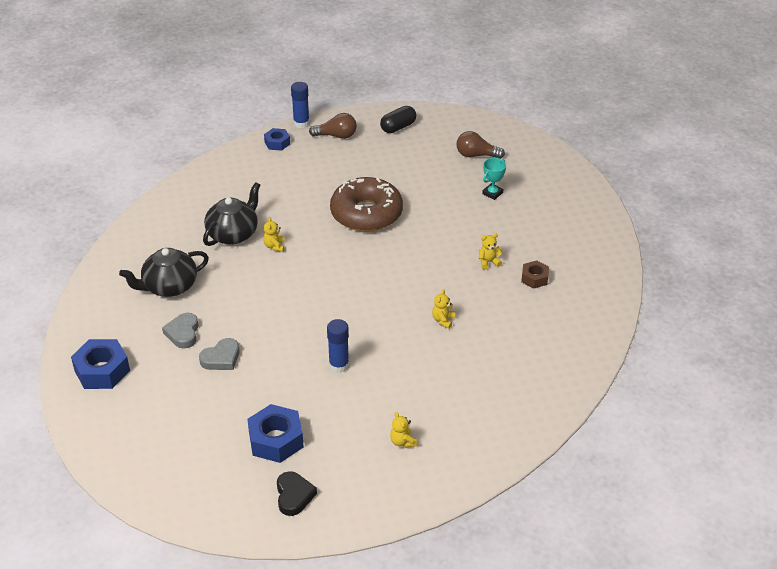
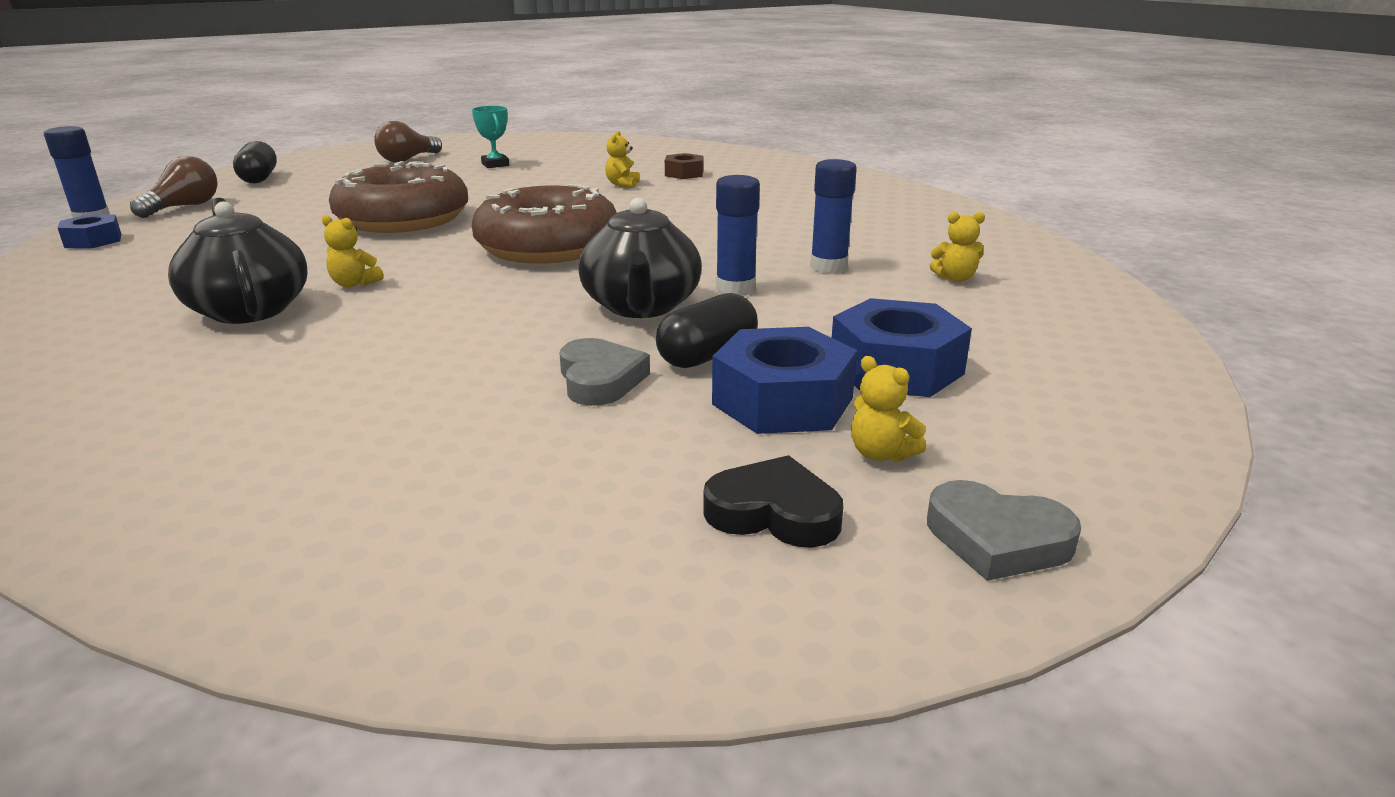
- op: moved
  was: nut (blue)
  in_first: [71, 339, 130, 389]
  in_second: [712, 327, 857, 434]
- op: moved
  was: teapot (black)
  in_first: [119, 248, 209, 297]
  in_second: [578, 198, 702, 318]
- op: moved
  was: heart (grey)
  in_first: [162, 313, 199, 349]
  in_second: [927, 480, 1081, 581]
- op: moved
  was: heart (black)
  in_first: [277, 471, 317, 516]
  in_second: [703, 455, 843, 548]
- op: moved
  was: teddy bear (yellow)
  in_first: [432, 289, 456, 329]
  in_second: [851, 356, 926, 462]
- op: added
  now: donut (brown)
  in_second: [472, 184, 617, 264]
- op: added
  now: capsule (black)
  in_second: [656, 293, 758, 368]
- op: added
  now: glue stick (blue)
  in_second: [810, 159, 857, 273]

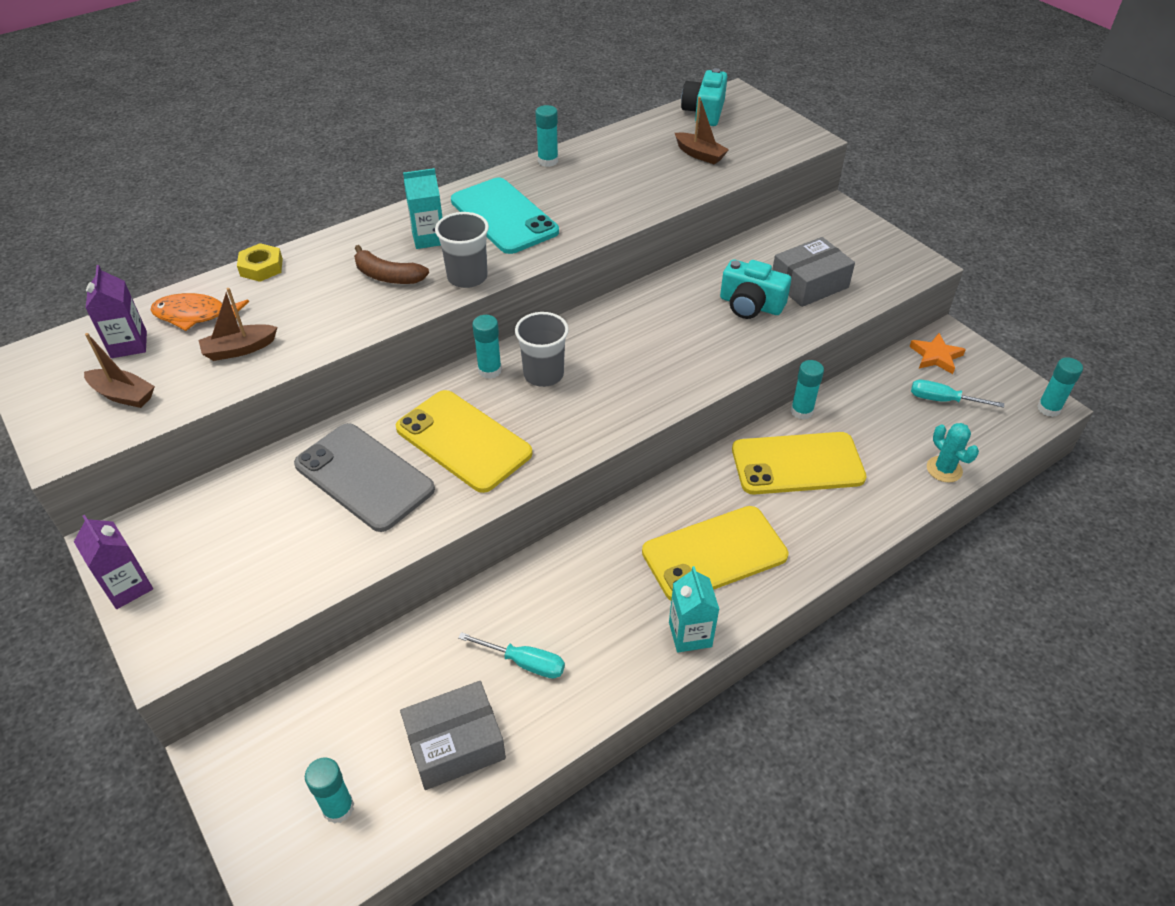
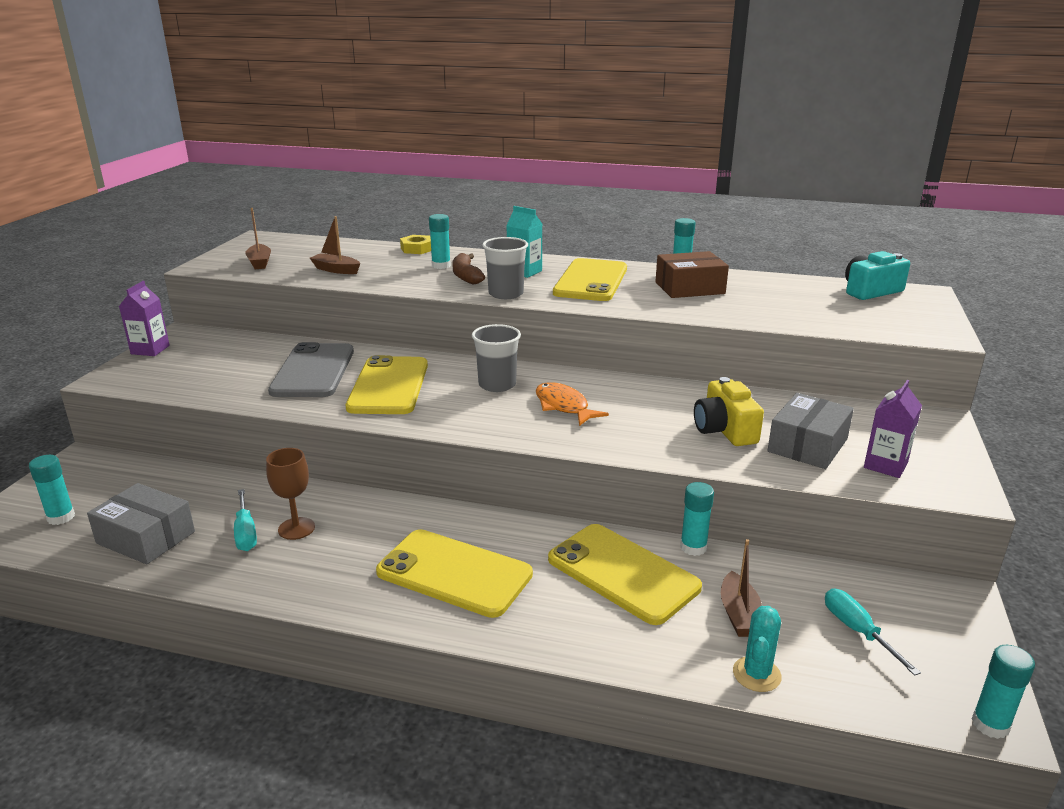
- op: moved
  was: carton (purple)
  in_first: [86, 265, 147, 358]
  in_second: [864, 380, 922, 478]
- op: moved
  was: fish (orange)
  in_first: [150, 293, 249, 331]
  in_second: [536, 382, 609, 426]
- op: recoloured
  was: phone (turquoise)
  now: phone (yellow)
  in_first: [451, 178, 559, 254]
  in_second: [553, 258, 627, 301]
- op: moved
  was: glue stick (turquoise)
  in_first: [472, 315, 502, 379]
  in_second: [429, 214, 451, 269]
- op: removed
  was: carton (turquoise)
  in_first: [669, 566, 720, 653]
- op: moved
  was: boat (brown)
  in_first: [675, 97, 729, 165]
  in_second: [721, 539, 762, 637]
- op: recoloured
  was: camera (turquoise)
  now: camera (yellow)
  in_first: [720, 260, 791, 319]
  in_second: [694, 377, 764, 446]
- op: turned
  was: box (grey)
  in_first: [772, 237, 855, 307]
  in_second: [767, 393, 854, 469]
  clockwise: -75
- op: removed
  was: star (orange)
  in_first: [909, 333, 966, 374]
- op: added
  now: goblet (brown)
  in_second: [266, 448, 315, 540]
- op: added
  now: box (brown)
  in_second: [655, 251, 729, 298]

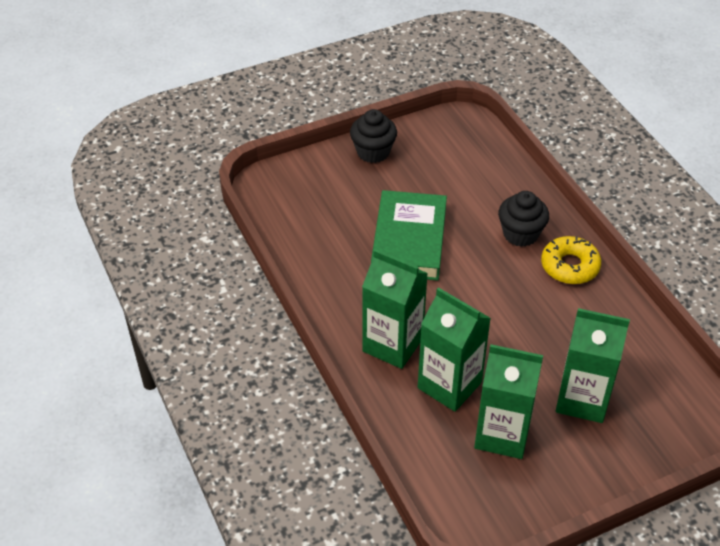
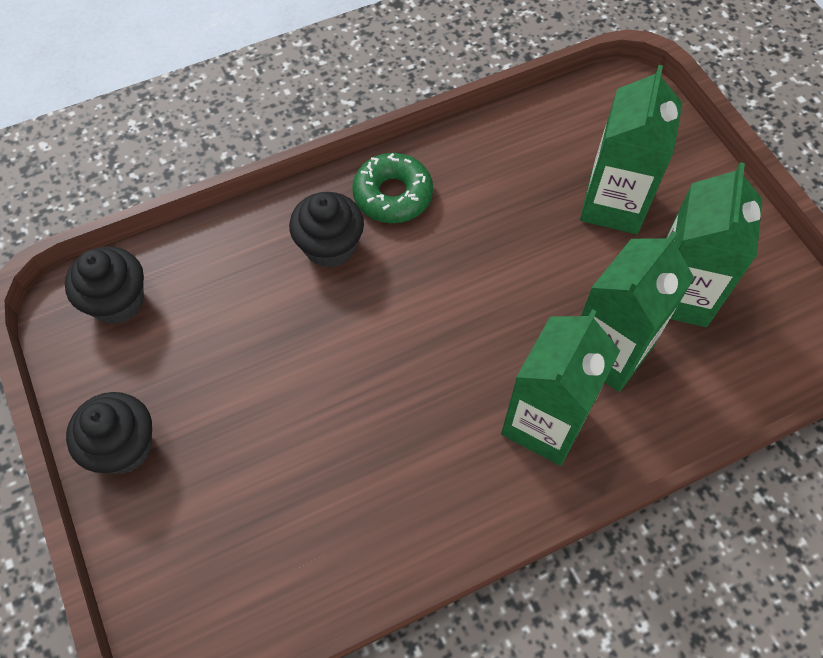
- op: removed
  was: book (green)
  in_first: [371, 190, 447, 281]
- op: recoloured
  was: donut (yellow)
  now: donut (green)
  in_first: [541, 236, 601, 284]
  in_second: [352, 153, 433, 223]
- op: added
  now: cupcake (black)
  in_second: [65, 246, 144, 324]

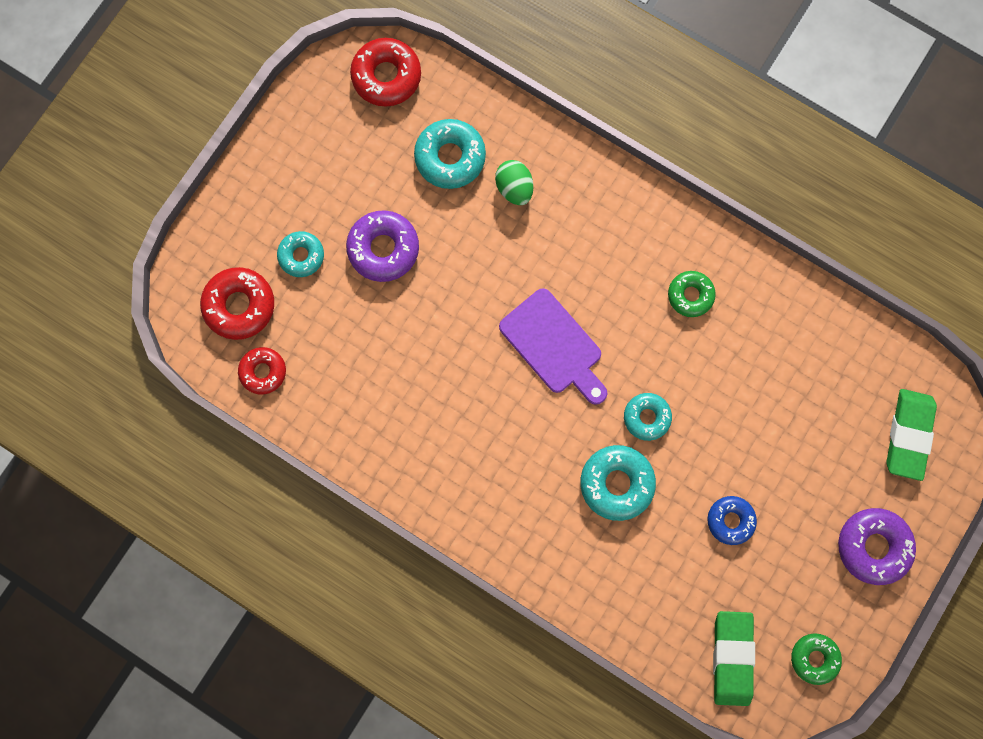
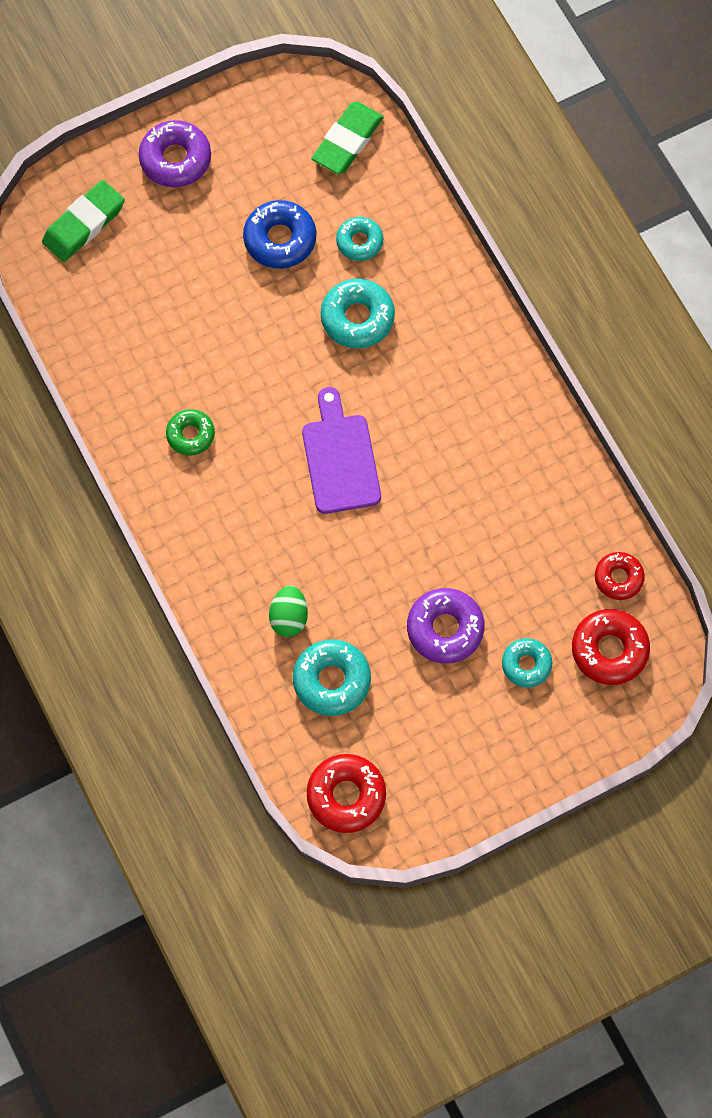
- op: moved
  was: donut (turquoise)
  in_first: [624, 393, 672, 441]
  in_second: [336, 217, 383, 261]
- op: resized
  was: donut (blue)
  in_first: [707, 496, 757, 545]
  in_second: [243, 200, 316, 269]
  ratio: 1.55
- op: removed
  was: donut (green)
  in_first: [791, 633, 842, 685]

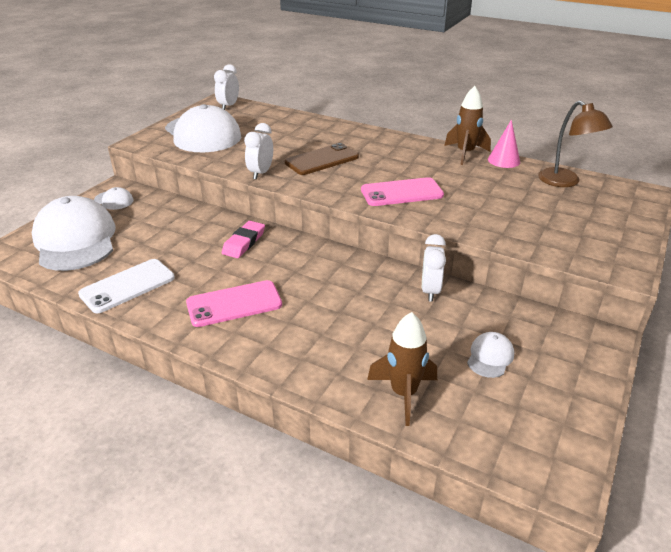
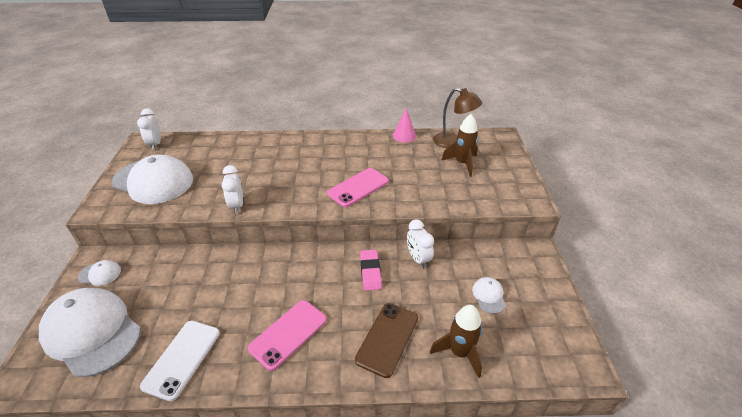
- op: moved
  was: eraser (pink)
  in_first: [222, 221, 265, 258]
  in_second: [360, 249, 382, 291]
- op: moved
  was: phone (brown)
  in_first: [285, 143, 359, 175]
  in_second: [355, 303, 418, 378]
- op: moved
  was: rocket (brown)
  in_first: [444, 86, 491, 165]
  in_second: [441, 114, 478, 177]

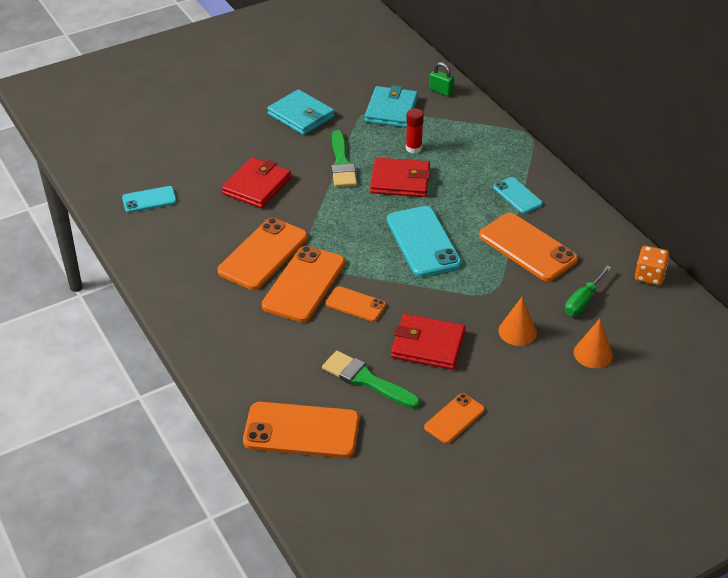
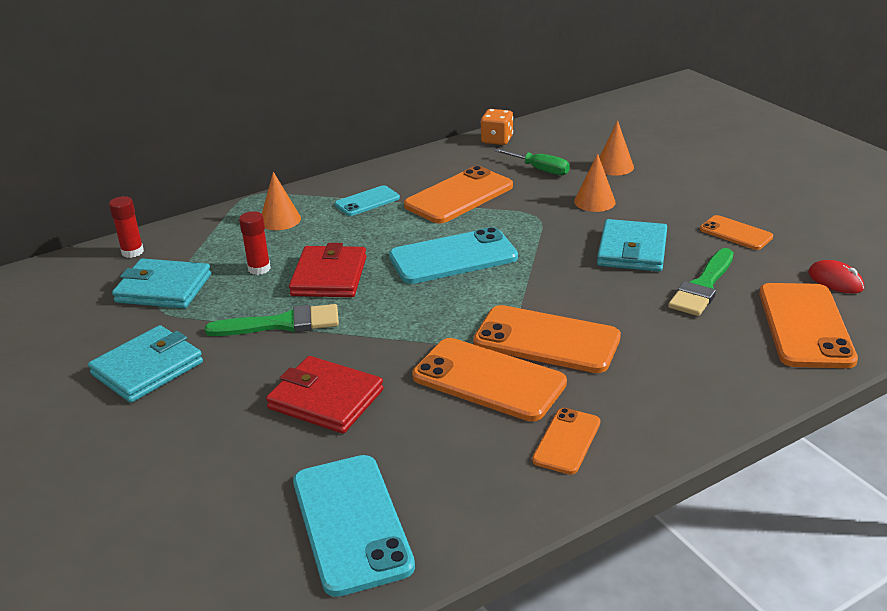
- op: resized
  was: phone (turquoise)
  in_first: [122, 186, 177, 213]
  in_second: [293, 455, 415, 597]
  ratio: 1.78
- op: moved
  was: phone (orange)
  in_first: [326, 286, 386, 322]
  in_second: [532, 408, 600, 475]
- op: recoloured
  was: wallet (red)
  now: wallet (turquoise)
  in_first: [391, 314, 465, 370]
  in_second: [597, 219, 667, 272]
- op: replaced
  was: padlock (green)
  now: glue stick (red)
  in_first: [429, 62, 454, 96]
  in_second: [109, 196, 144, 258]
- op: added
  now: cone (orange)
  in_second: [262, 172, 301, 230]
- op: added
  now: mouse (red)
  in_second: [808, 260, 864, 294]

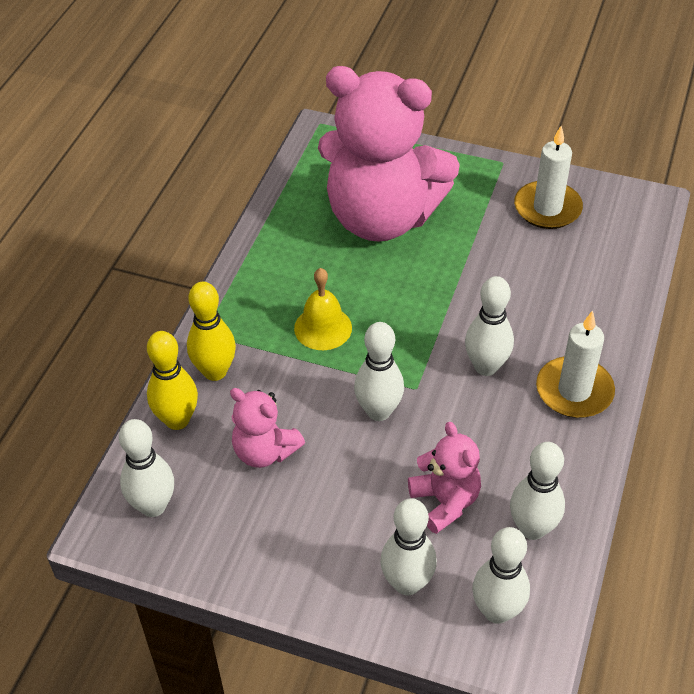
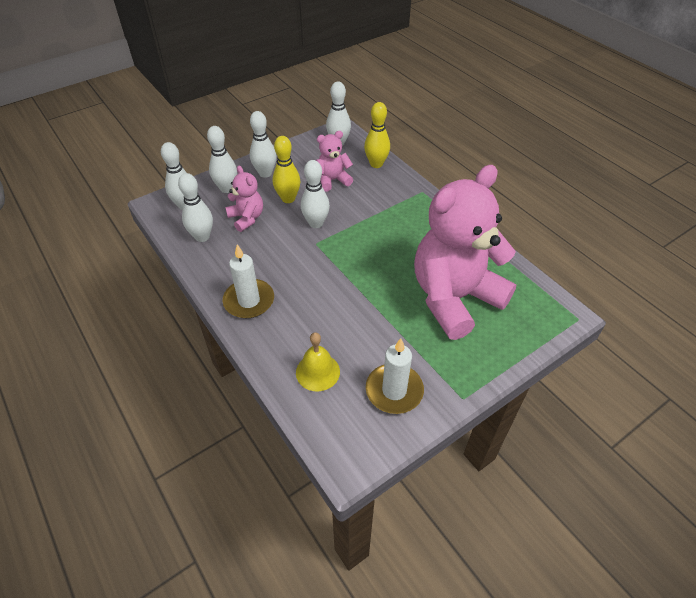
- op: moved
  was: bowling pin (yellow)
  in_first: [187, 282, 236, 381]
  in_second: [273, 136, 300, 203]
- op: moved
  was: bell (yellow)
  in_first: [294, 268, 352, 350]
  in_second: [296, 332, 340, 391]
- op: turned
  was: teddy bear (pink)
  in_first: [408, 422, 481, 534]
  in_second: [225, 166, 263, 232]
  clockwise: -135
- op: moved
  was: bowling pin (white)
  in_first: [465, 276, 514, 376]
  in_second: [250, 111, 276, 178]

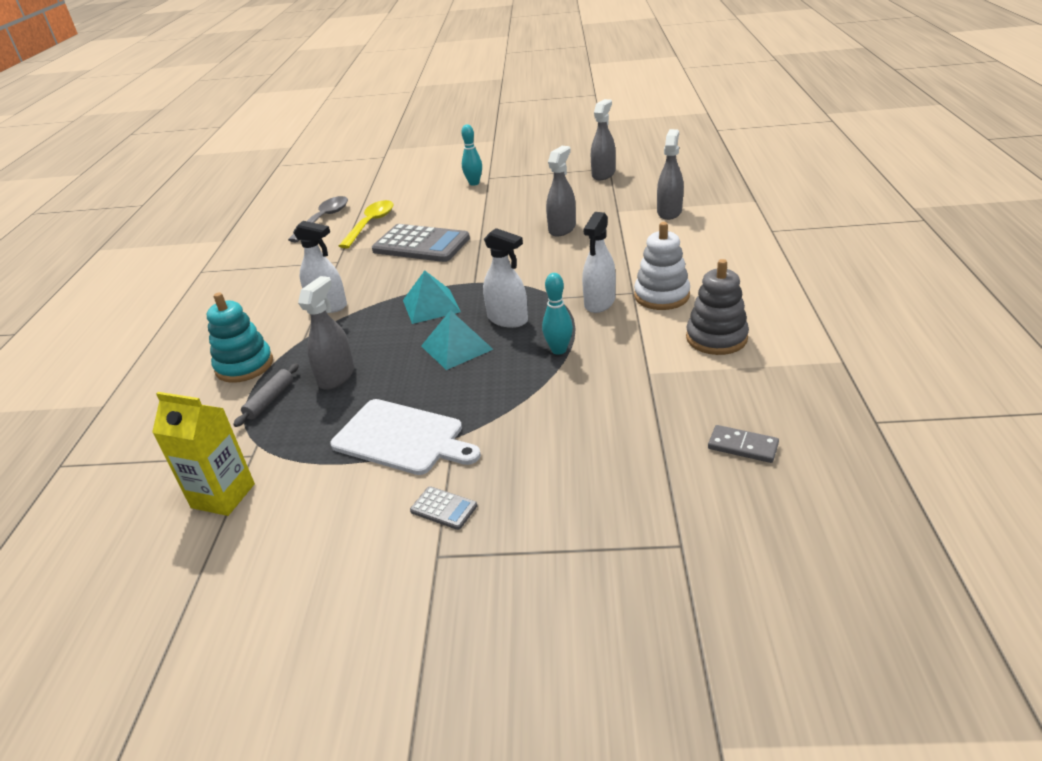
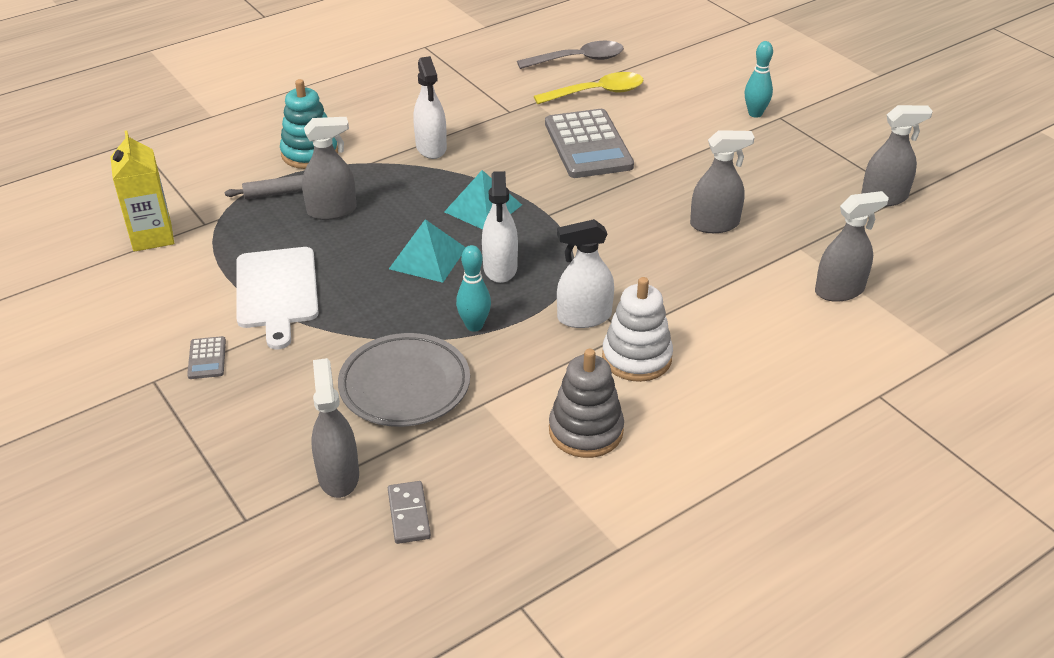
- op: added
  now: spray bottle (grey)
  in_second: [312, 358, 359, 498]
- op: added
  now: plate (grey)
  in_second: [338, 333, 470, 427]

